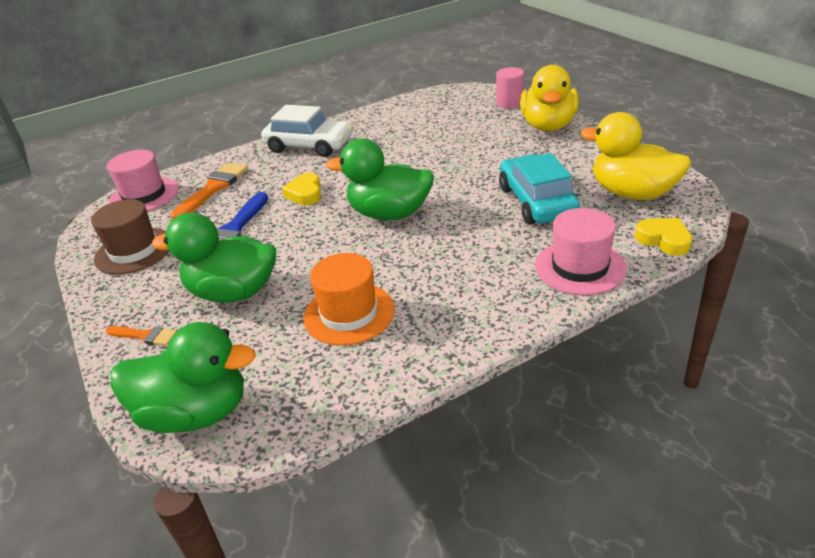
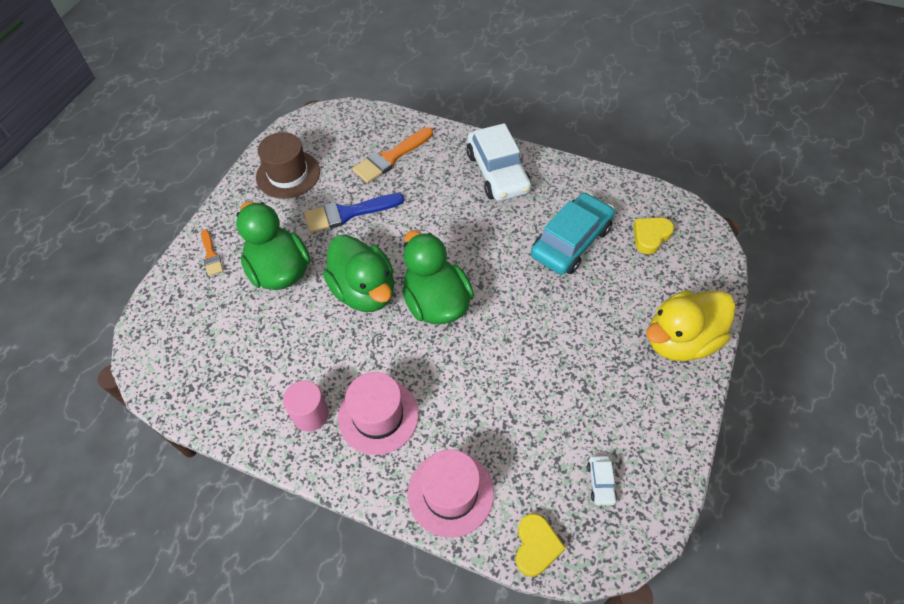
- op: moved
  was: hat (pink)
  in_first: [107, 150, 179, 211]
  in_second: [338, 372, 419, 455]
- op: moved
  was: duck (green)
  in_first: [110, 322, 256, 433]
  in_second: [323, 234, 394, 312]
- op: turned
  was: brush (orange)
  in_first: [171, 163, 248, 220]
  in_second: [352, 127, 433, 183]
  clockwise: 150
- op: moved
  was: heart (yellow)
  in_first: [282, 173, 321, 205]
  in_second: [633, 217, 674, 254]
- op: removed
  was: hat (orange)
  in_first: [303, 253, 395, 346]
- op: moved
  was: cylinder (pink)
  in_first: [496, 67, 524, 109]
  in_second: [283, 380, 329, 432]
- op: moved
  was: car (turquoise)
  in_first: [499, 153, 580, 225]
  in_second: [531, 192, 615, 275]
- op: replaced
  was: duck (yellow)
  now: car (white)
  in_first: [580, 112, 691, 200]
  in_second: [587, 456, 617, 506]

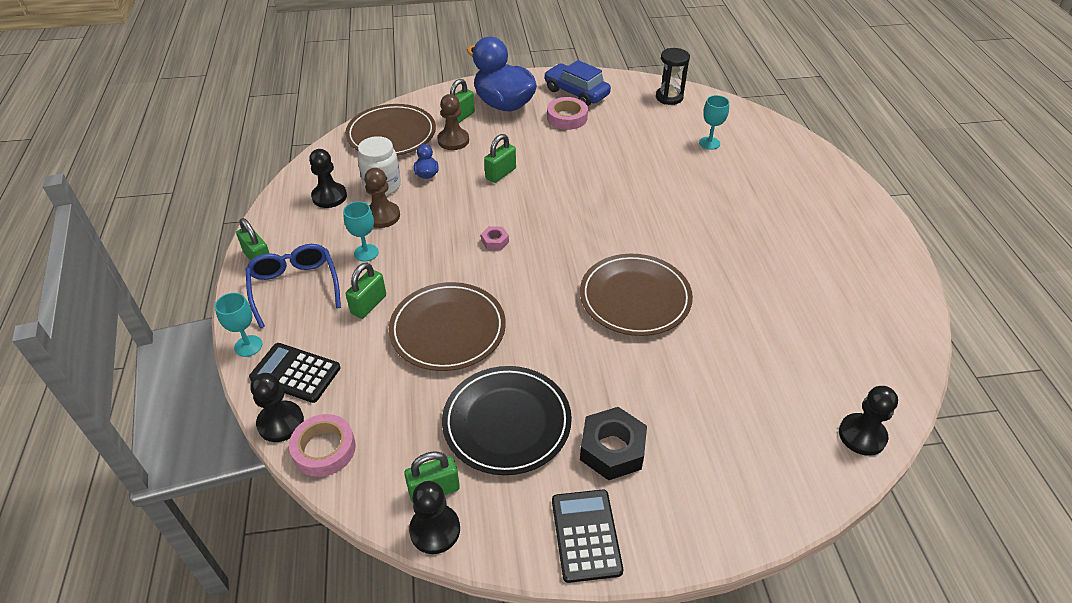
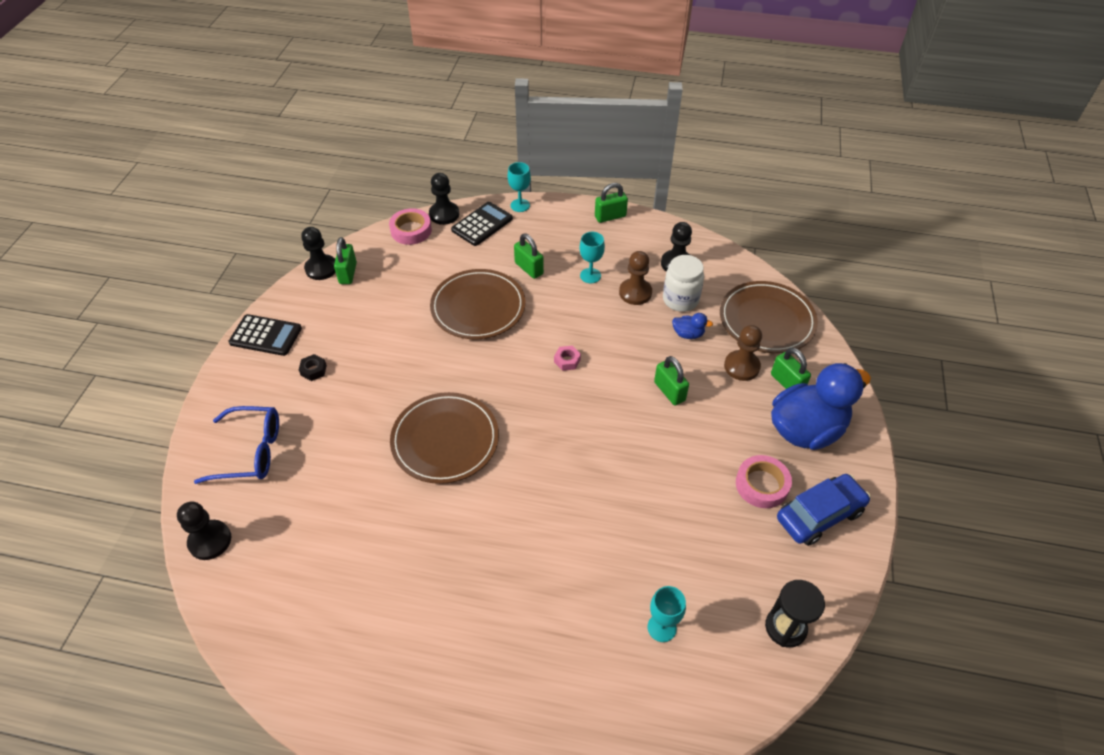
- op: moved
  was: glasses (blue)
  in_first: [246, 244, 341, 328]
  in_second: [194, 406, 279, 484]
- op: removed
  was: plate (black)
  in_first: [442, 366, 572, 475]
- op: resized
  was: nut (black)
  in_first: [580, 407, 647, 480]
  in_second: [299, 354, 327, 381]
  ratio: 0.5

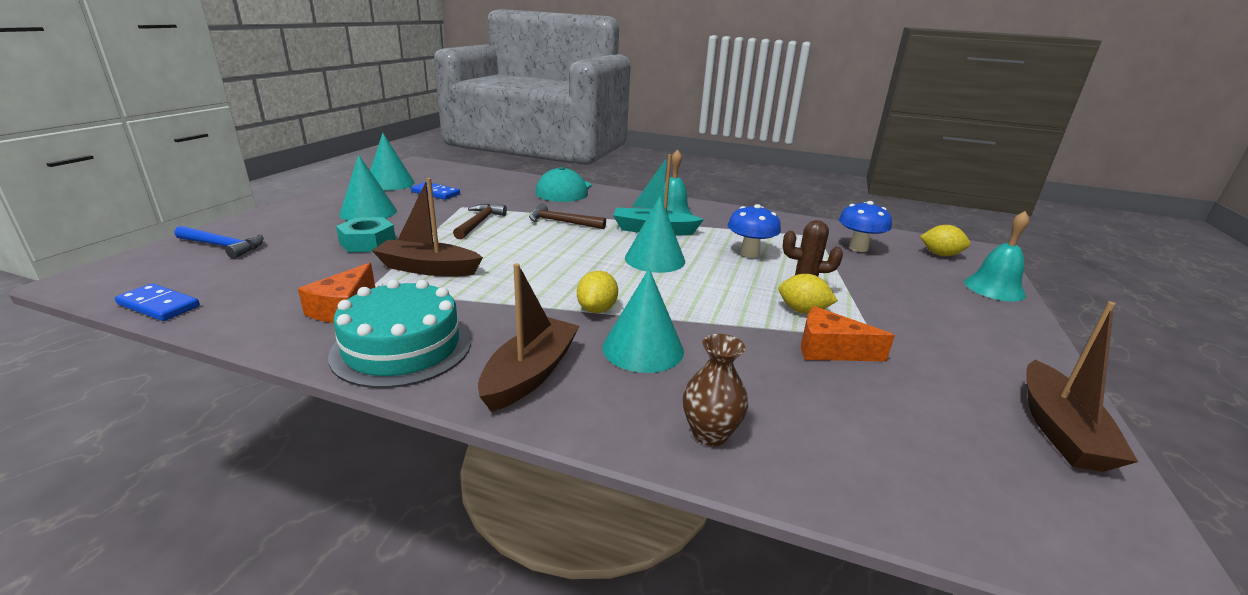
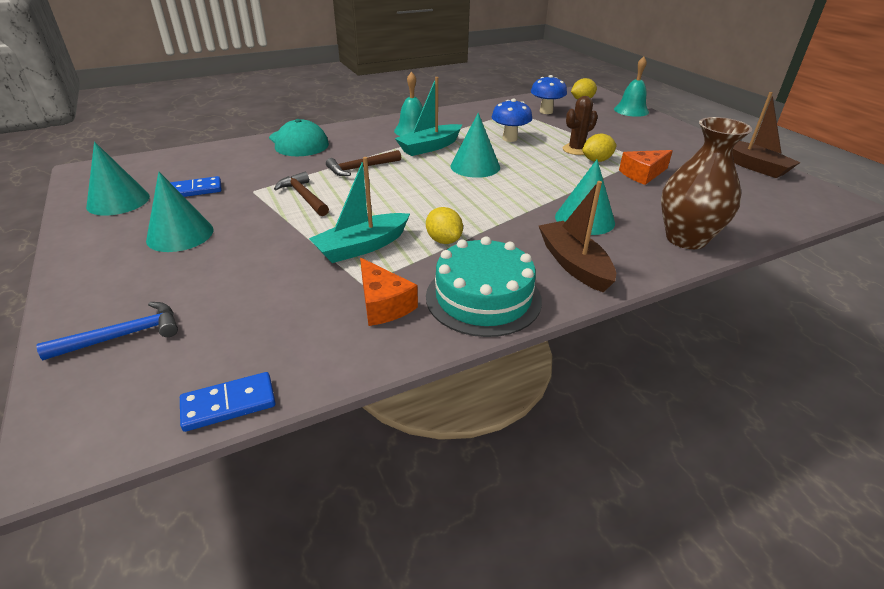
- op: removed
  was: nut (turquoise)
  in_first: [336, 217, 396, 252]
- op: recoloured
  was: boat (brown)
  now: boat (turquoise)
  in_first: [372, 178, 483, 276]
  in_second: [309, 157, 410, 263]
- op: moved
  was: lemon (yellow)
  in_first: [577, 271, 618, 313]
  in_second: [426, 207, 463, 244]
- op: resized
  was: vase (brown)
  in_first: [683, 334, 748, 446]
  in_second: [661, 117, 752, 249]
  ratio: 1.77

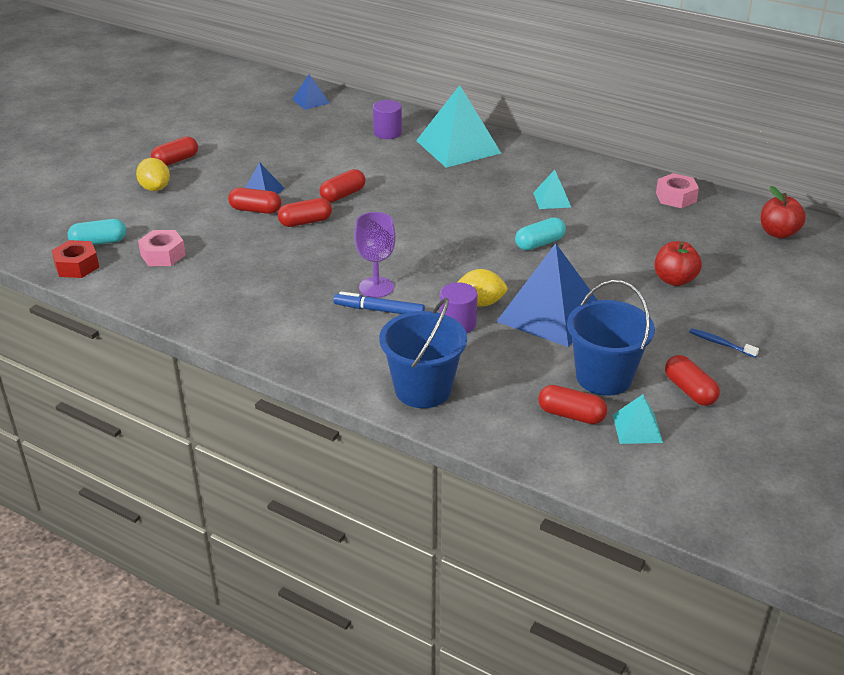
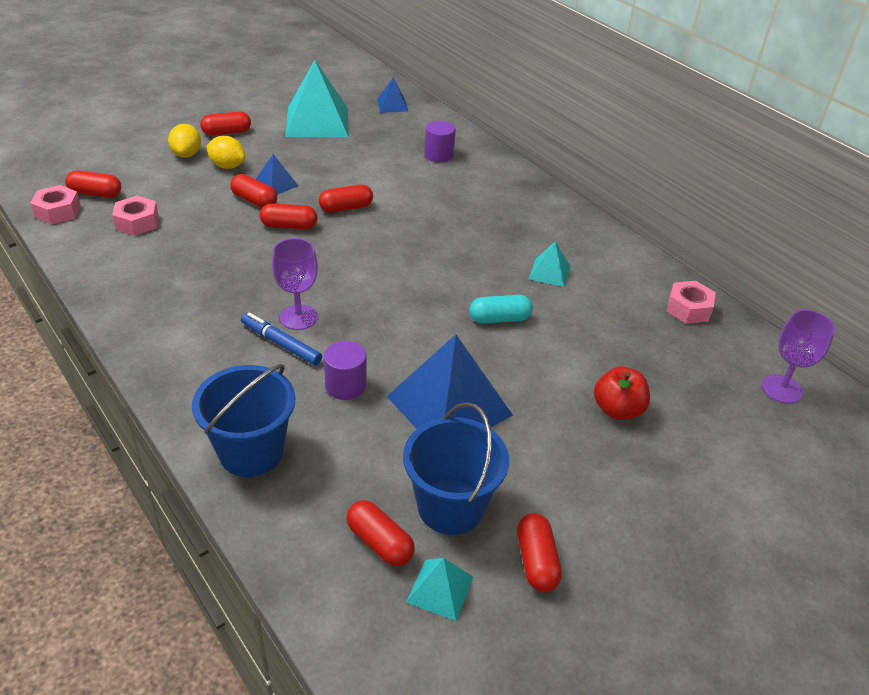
- op: recoloured
  was: nut (red)
  now: nut (pink)
  in_first: [51, 240, 99, 278]
  in_second: [30, 185, 81, 225]
- op: recoloured
  was: capsule (turquoise)
  now: capsule (red)
  in_first: [68, 219, 126, 245]
  in_second: [65, 170, 121, 198]
- op: moved
  was: pyramid (turquoise)
  in_first: [416, 85, 501, 168]
  in_second: [286, 60, 349, 137]
- op: moved
  was: lemon (yellow)
  in_first: [458, 269, 508, 307]
  in_second: [206, 136, 245, 169]
- op: removed
  was: toothbrush (blue)
  in_first: [689, 328, 759, 358]
- op: replaced
  was: apple (red)
  now: goblet (purple)
  in_first: [761, 186, 806, 239]
  in_second: [762, 310, 835, 404]

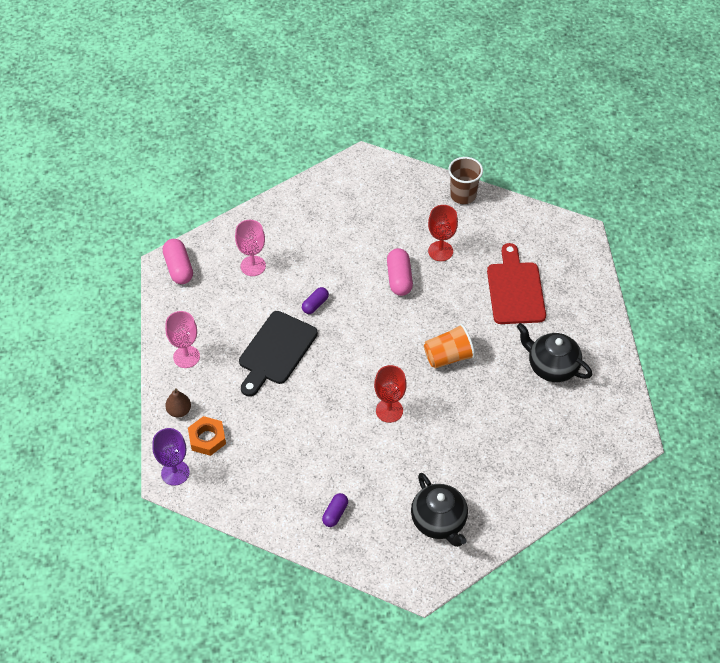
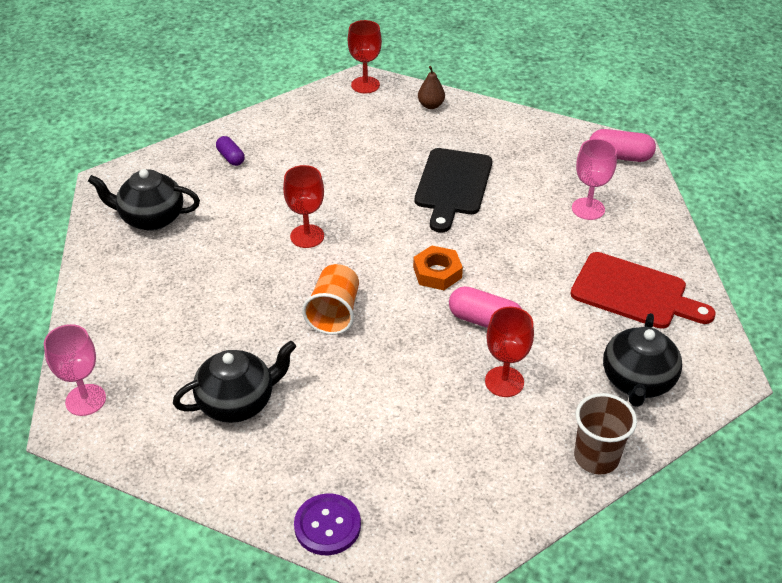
- op: recoloured
  was: goblet (purple)
  now: goblet (red)
  in_first: [152, 428, 190, 486]
  in_second: [348, 20, 382, 93]
- op: moved
  was: goblet (pink)
  in_first: [165, 311, 200, 368]
  in_second: [44, 324, 106, 416]
- op: moved
  was: nut (orange)
  in_first: [188, 416, 226, 456]
  in_second: [413, 245, 463, 290]
- op: turned
  was: cutting board (black)
  in_first: [239, 311, 318, 397]
  in_second: [415, 148, 492, 233]
  clockwise: -135
- op: removed
  was: capsule (purple)
  in_first: [302, 287, 329, 314]
- op: moved
  was: cutting board (red)
  in_first: [487, 243, 546, 324]
  in_second: [570, 252, 716, 329]
- op: added
  now: button (purple)
  in_second: [294, 493, 361, 555]
- op: added
  now: teapot (black)
  in_second: [603, 313, 682, 407]

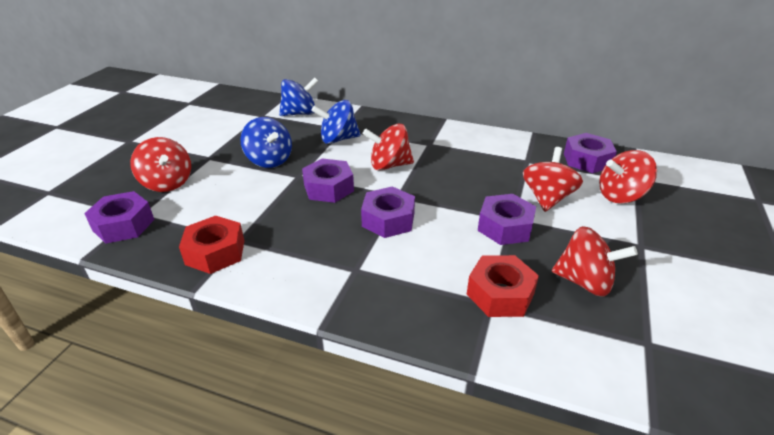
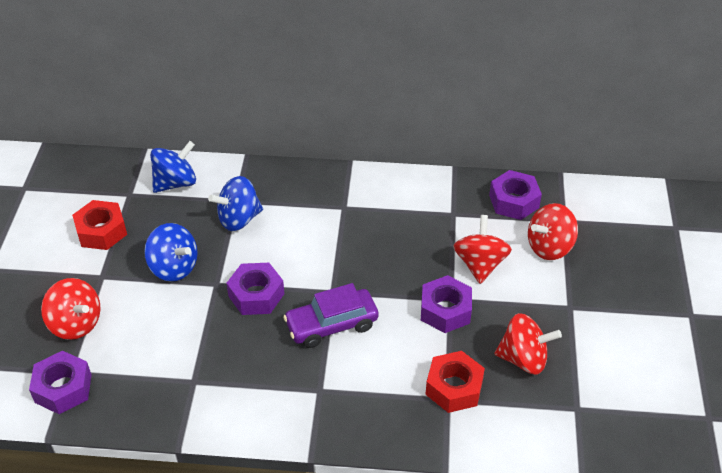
- op: moved
  was: nut (red)
  in_first: [179, 216, 244, 274]
  in_second: [72, 200, 127, 250]
- op: replaced
  was: nut (purple)
  now: car (purple)
  in_first: [361, 186, 415, 238]
  in_second: [283, 283, 379, 348]
- op: removed
  was: spinning top (red)
  in_first: [363, 124, 414, 171]

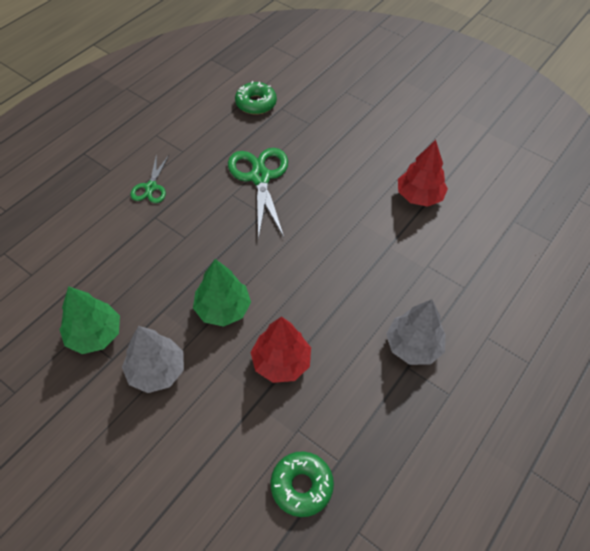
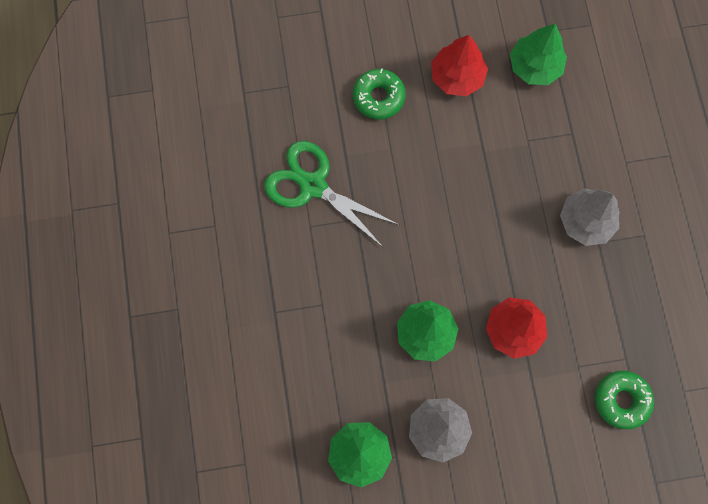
- op: removed
  was: scissors (green)
  in_first: [130, 154, 169, 203]
- op: moved
  was: donut (green)
  in_first: [235, 81, 277, 115]
  in_second: [353, 68, 406, 120]
- op: added
  now: tree (green)
  in_second: [510, 24, 567, 85]

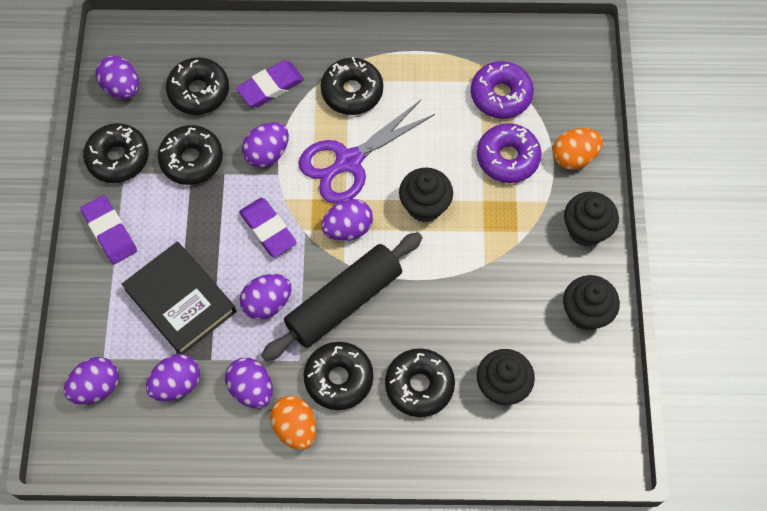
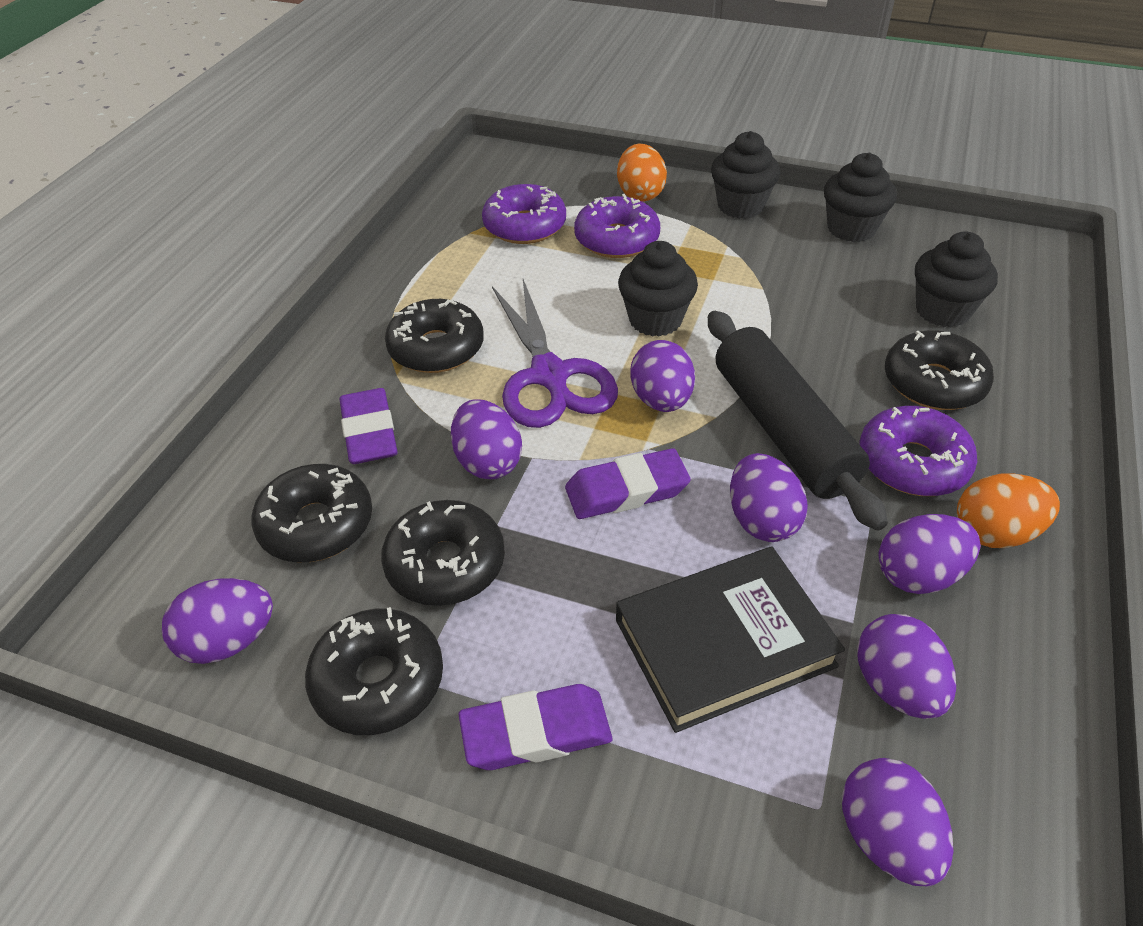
- op: recoloured
  was: donut (black)
  now: donut (purple)
  in_first: [304, 342, 373, 410]
  in_second: [859, 406, 977, 496]

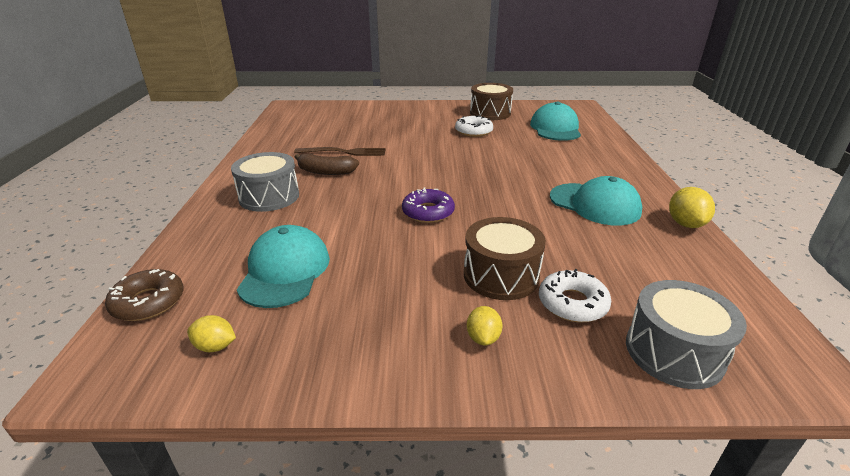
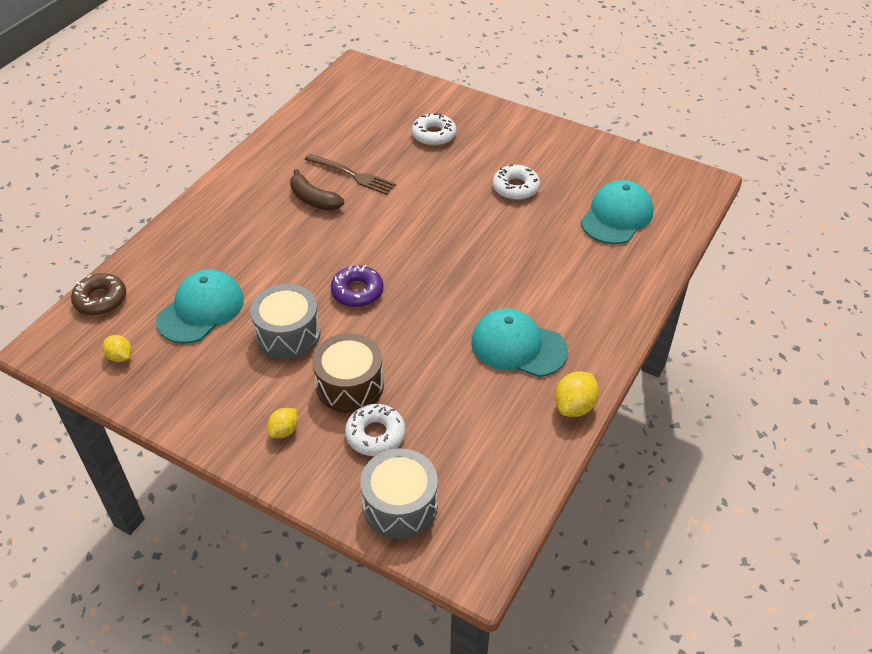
- op: moved
  was: drum (grey)
  in_first: [231, 152, 299, 212]
  in_second: [250, 284, 321, 359]
- op: removed
  was: drum (brown)
  in_first: [470, 83, 513, 120]
- op: turned
  was: cap (turquoise)
  in_first: [550, 176, 642, 225]
  in_second: [471, 308, 568, 377]
  clockwise: 135
- op: added
  now: donut (white)
  in_second: [412, 113, 456, 146]

